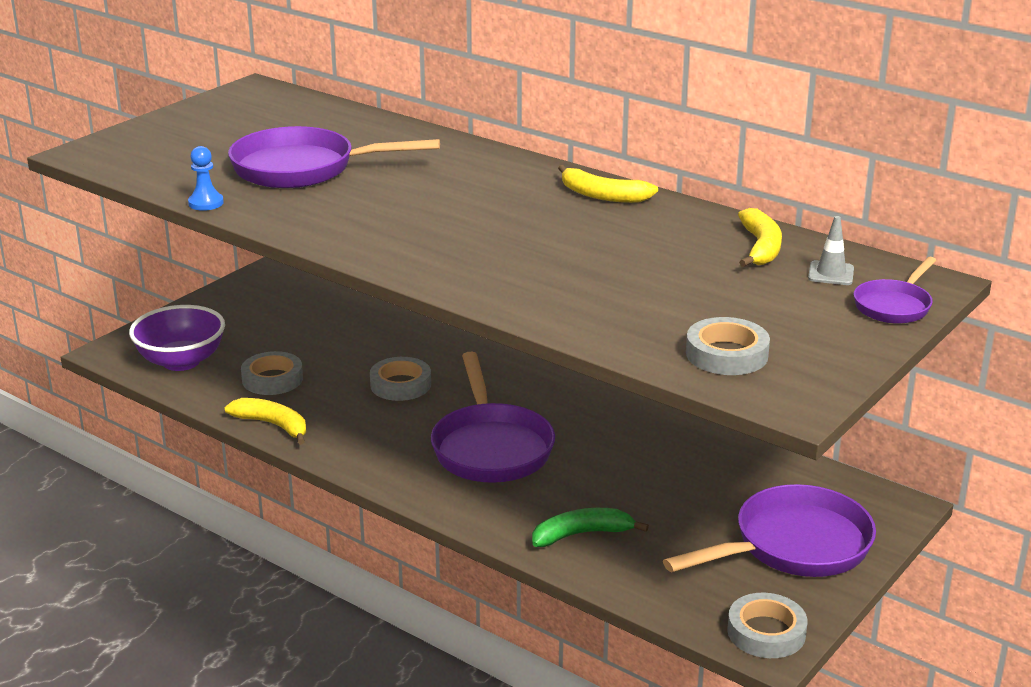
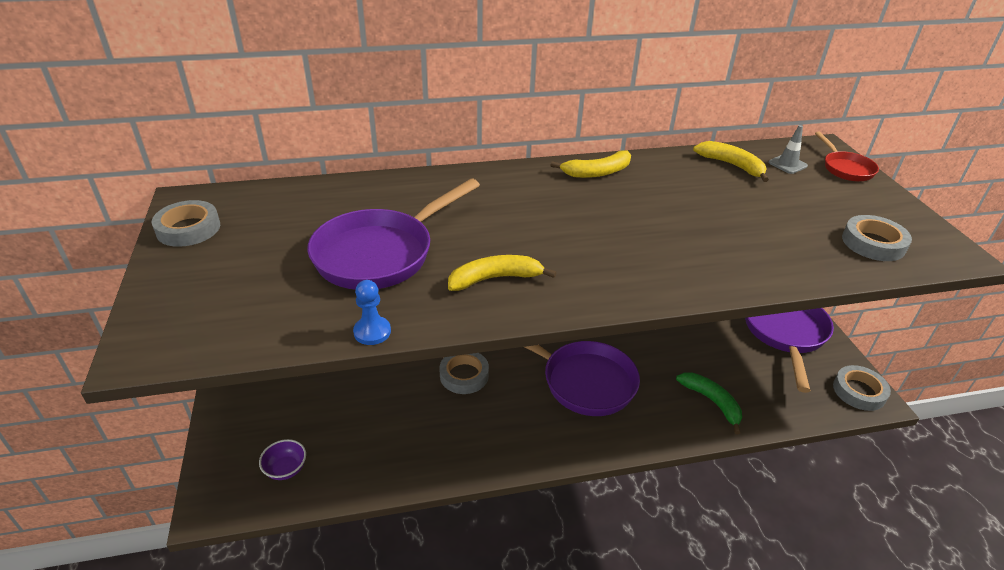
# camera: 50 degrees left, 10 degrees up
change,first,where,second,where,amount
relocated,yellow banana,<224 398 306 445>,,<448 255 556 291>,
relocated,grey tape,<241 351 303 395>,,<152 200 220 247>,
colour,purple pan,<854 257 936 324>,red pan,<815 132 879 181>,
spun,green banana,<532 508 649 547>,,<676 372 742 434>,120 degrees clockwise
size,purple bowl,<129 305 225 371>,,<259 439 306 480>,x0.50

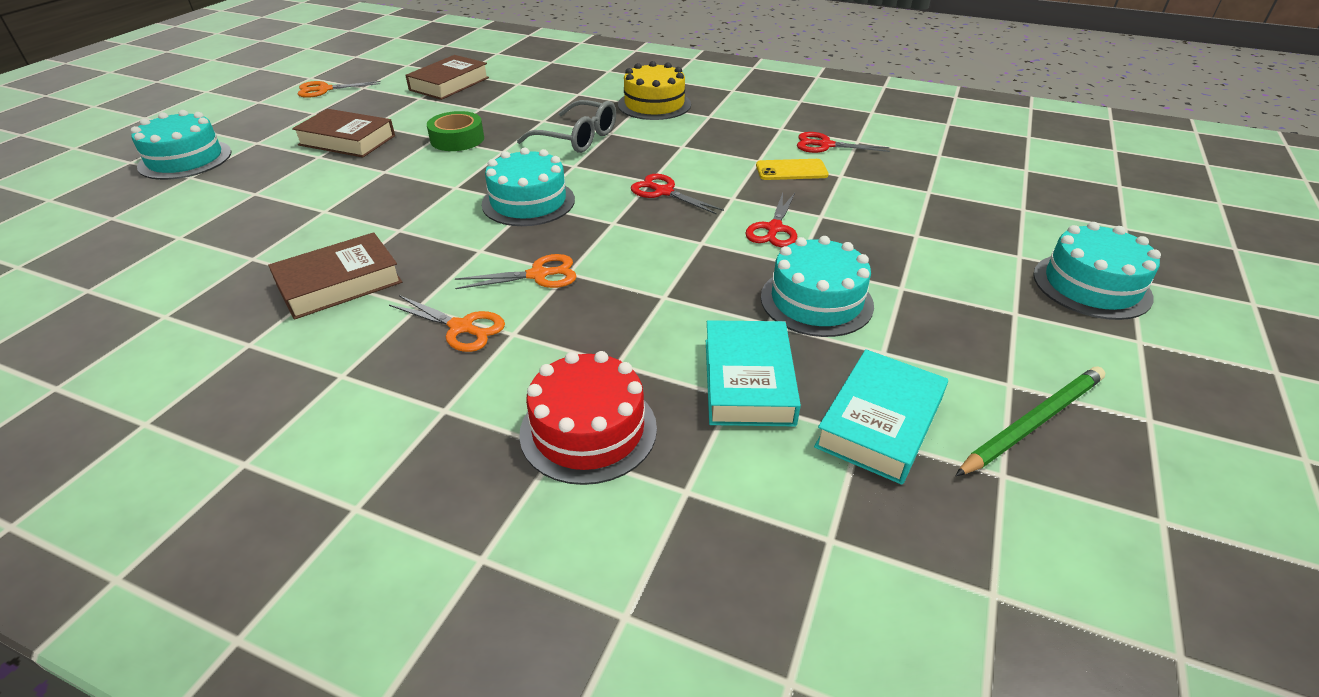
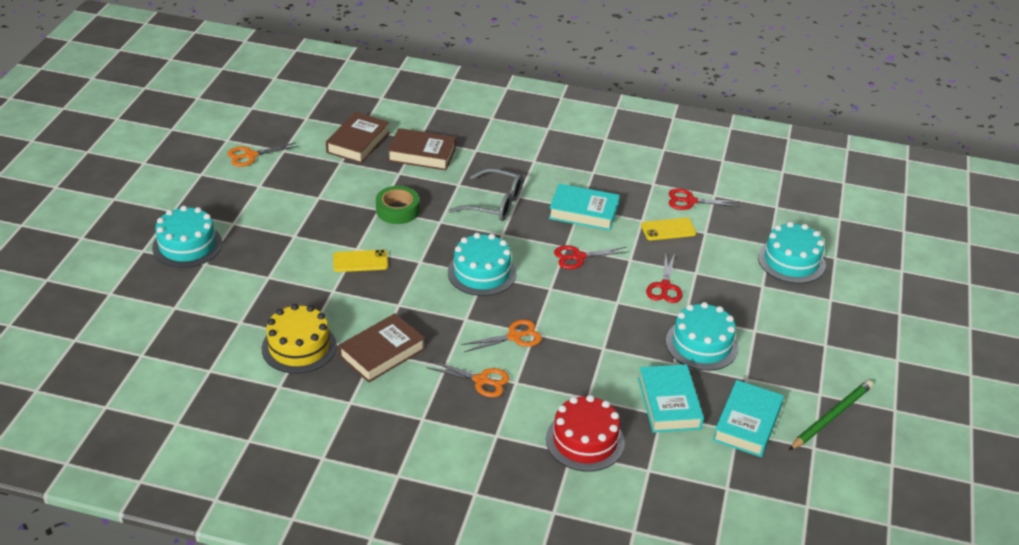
# camera: 10 degrees left, 0 degrees up
change,first,where,second,where,amount
appeared,,,yellow phone,<333 250 388 272>,
appeared,,,turquoise book,<549 184 620 231>,
relocated,brown book,<292 109 395 157>,,<388 128 456 170>,
relocated,yellow cake,<618 61 691 120>,,<262 304 337 374>,
relocated,turquoise cake,<1033 222 1161 320>,,<758 222 826 283>,
spun,red scissors,<631 174 724 215>,,<554 245 629 269>,45 degrees counterclockwise

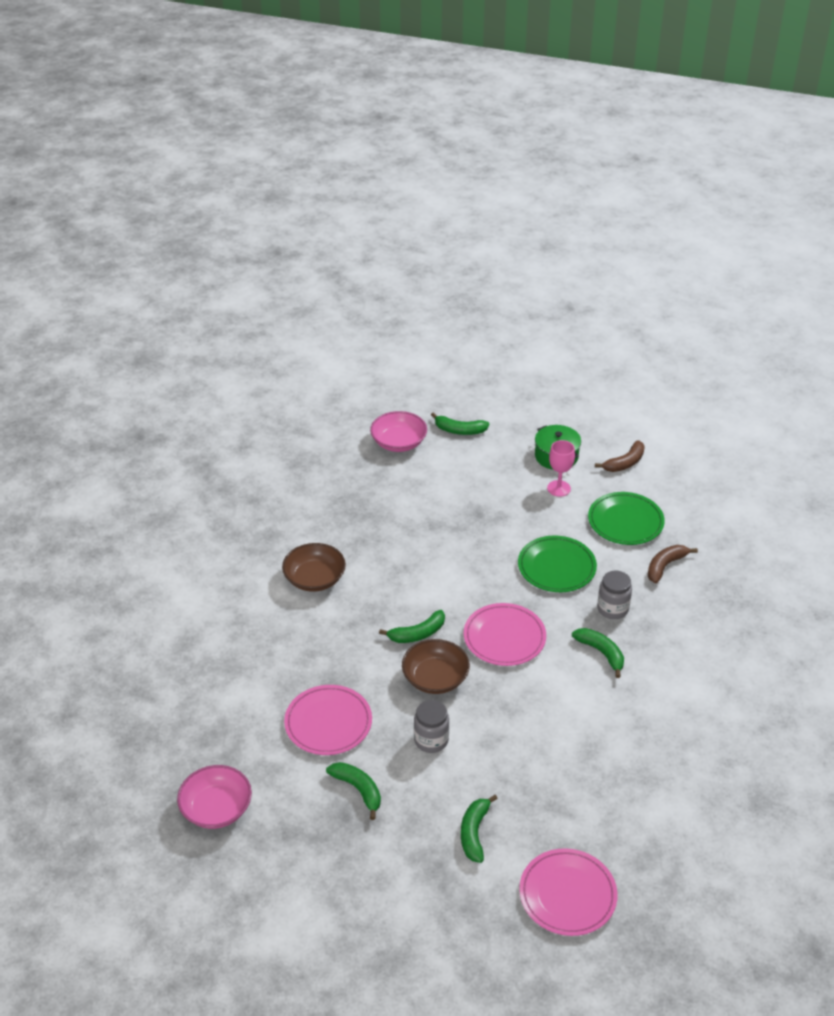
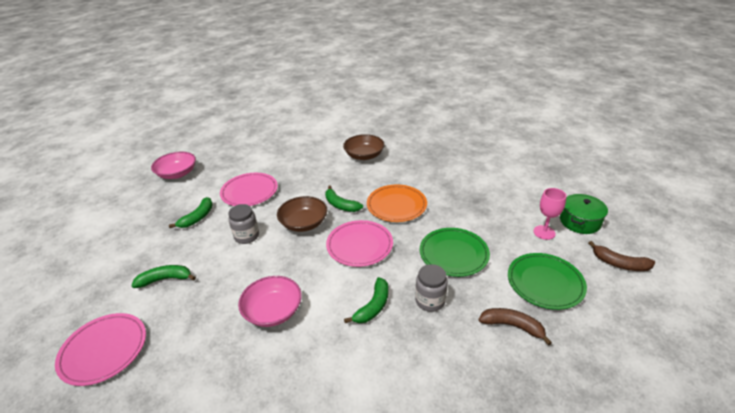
# camera: 70 degrees right, 5 degrees down
change,first,where,second,where,amount
missing,green banana,<431 412 490 435>,,,
appeared,,,orange plate,<367 184 427 222>,
relocated,pink bowl,<370 411 427 452>,,<238 276 302 327>,

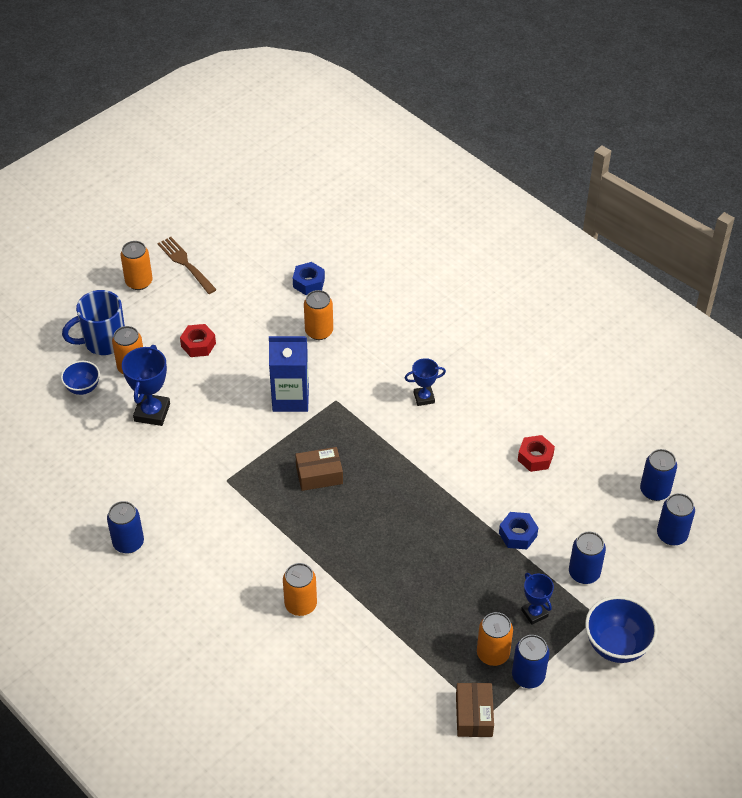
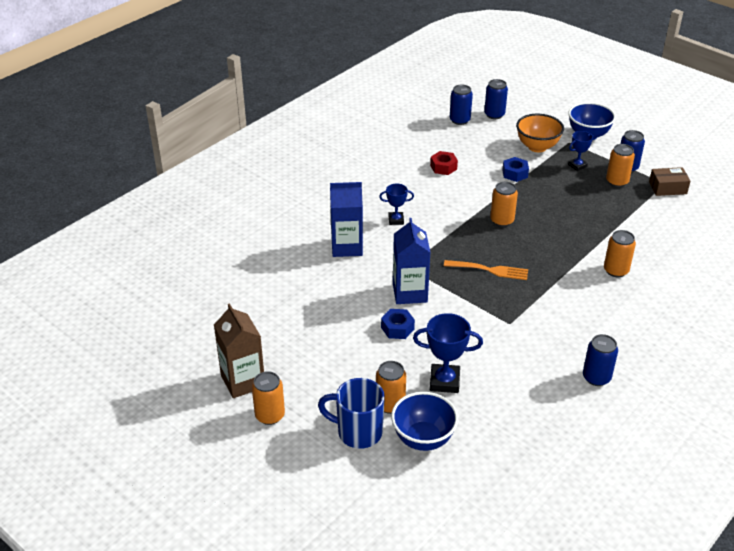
# camera: 95 degrees left, 10 degrees down
change,first,where,second,where,amount
missing,red nut,<180 324 216 357>,,,
appeared,,,blue carton,<330 182 363 257>,
relocated,blue nut,<293 262 325 295>,,<381 309 415 339>,
relocated,orange can,<304 290 333 340>,,<490 182 518 227>,
exchanged,brown fork,<157 237 217 294>,brown carton,<214 303 264 398>,
exchanged,brown box,<295 447 343 491>,orange fork,<444 260 528 280>,
exchanged,blue can,<569 532 606 584>,orange bowl,<516 114 564 152>,
spun,blue mug,<62 290 125 355>,,<318 378 385 449>,135 degrees clockwise
spun,blue trophy,<405 358 446 406>,,<379 183 414 225>,75 degrees counterclockwise
size,blue bowl,<61 361 100 395>,,<391 392 458 451>,x1.63

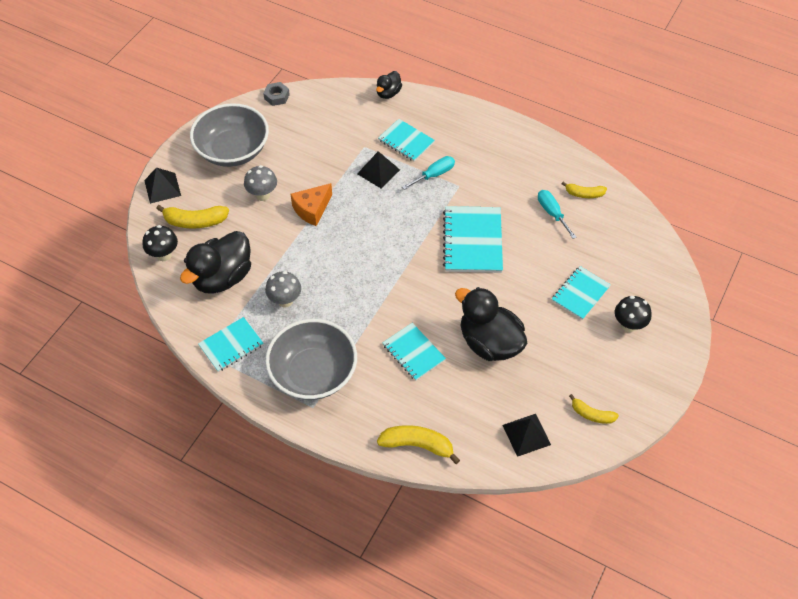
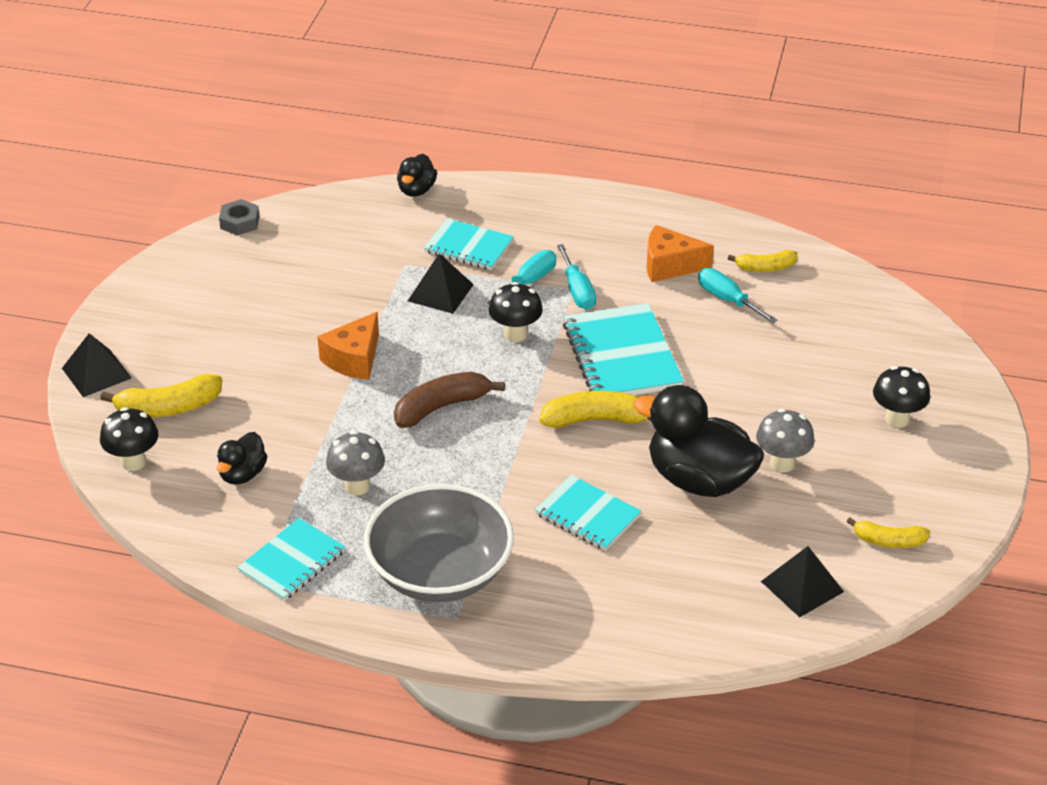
# camera: 15 degrees left, 15 degrees down
change,first,where,second,where,amount
missing,grey bowl,<190 103 269 167>,,,
missing,turquoise notebook,<552 266 611 320>,,,
appeared,,,brown banana,<394 372 505 428>,
appeared,,,black mushroom,<489 282 543 342>,
appeared,,,turquoise screwdriver,<557 244 596 310>,
appeared,,,orange cheese,<647 225 714 282>,
relocated,grey mushroom,<244 165 277 201>,,<756 409 815 472>,
relocated,yellow banana,<377 425 460 464>,,<539 391 651 428>,
size,black duck,<180 231 251 294>,,<217 432 267 485>,x0.51

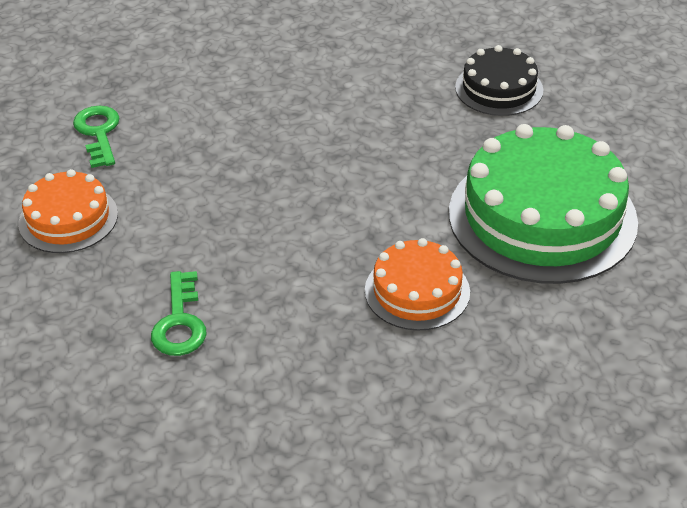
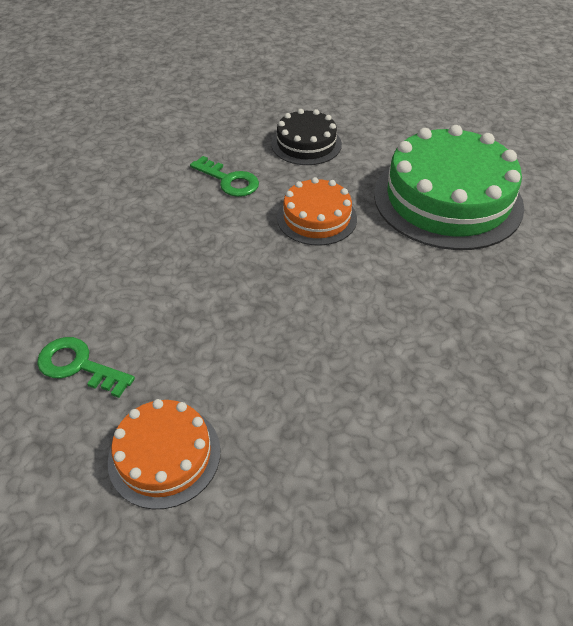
# camera: 50 degrees left, 5 degrees up
change,first,where,second,where,amount
relocated,green key,<151 271 207 356>,,<190 156 259 197>,
relocated,orange cake,<365 238 470 331>,,<277 177 357 246>,

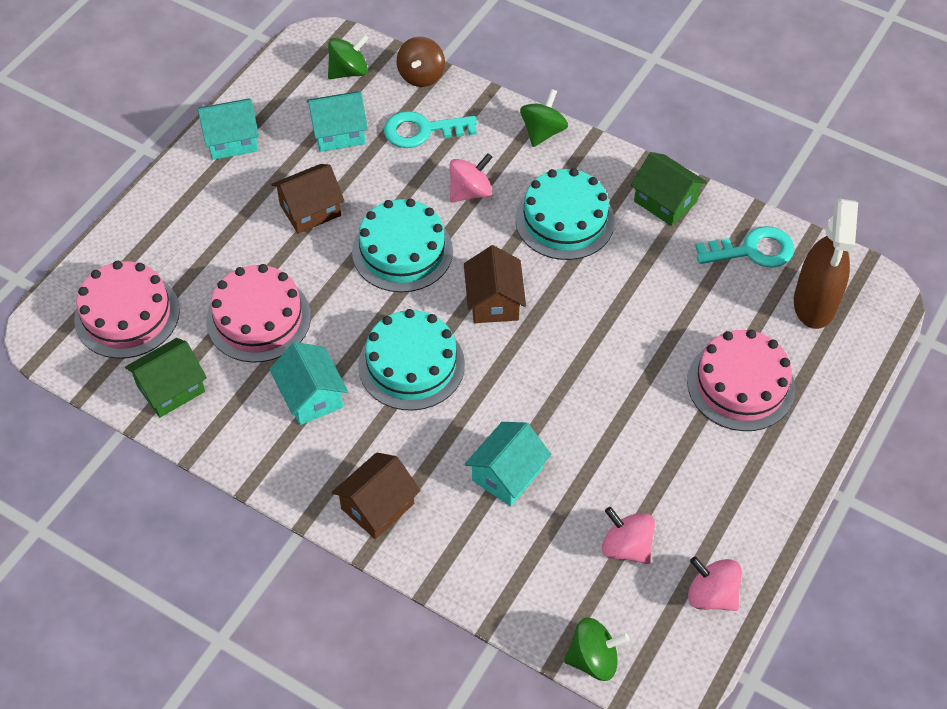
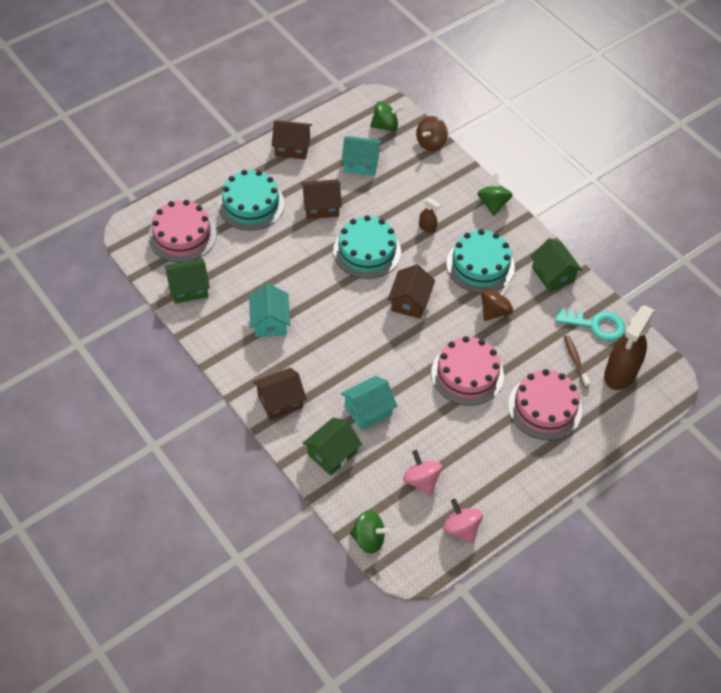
# camera: 20 degrees right, 0 degrees up
change,first,where,second,where,amount
missing,turquoise key,<384 111 477 148>,,,
appeared,,,green house,<303 418 362 476>,
appeared,,,brown spinning top,<481 283 513 321>,
appeared,,,brown toothbrush,<564 335 590 388>,
relocated,pink cake,<206 264 311 363>,,<431 336 504 406>,
relocated,turquoise cake,<358 309 465 411>,,<218 170 285 231>,
exchanged,pink spinning top,<450 153 493 202>,brown spray bottle,<419 198 441 233>,
colour,turquoise house,<198 98 259 160>,brown house,<272 120 312 160>,
spun,green spinning top,<520 89 568 147>,,<477 174 513 216>,45 degrees counterclockwise

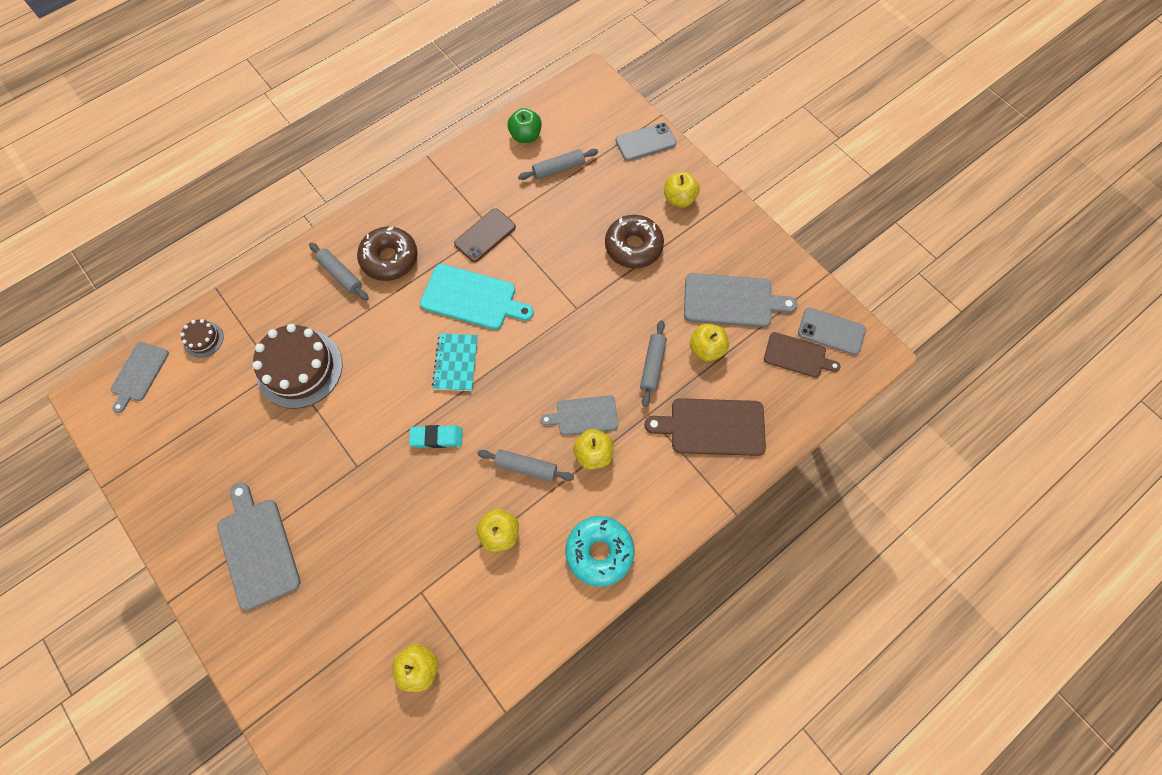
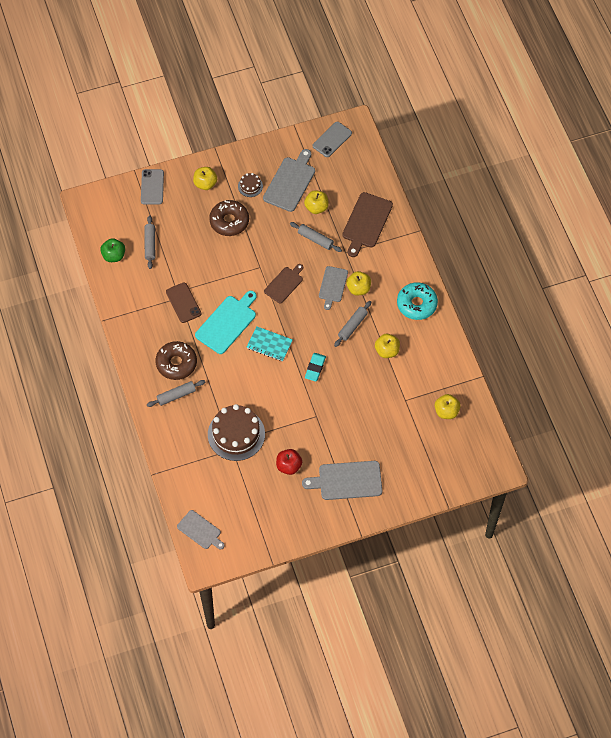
# camera: 70 degrees left, 5 degrees down
change,first,where,second,where,amount
appeared,,,red apple,<276 449 302 475>,
relocated,brown cake,<180 319 224 358>,,<238 173 263 197>,
relocated,brown cutting board,<764 332 840 378>,,<264 264 303 304>,

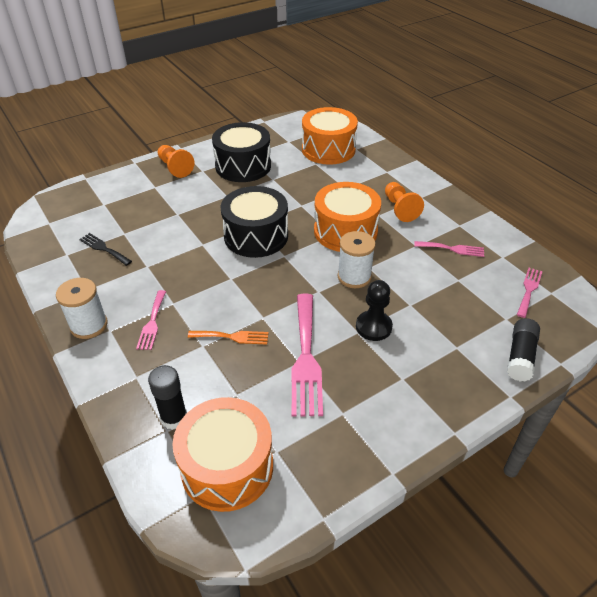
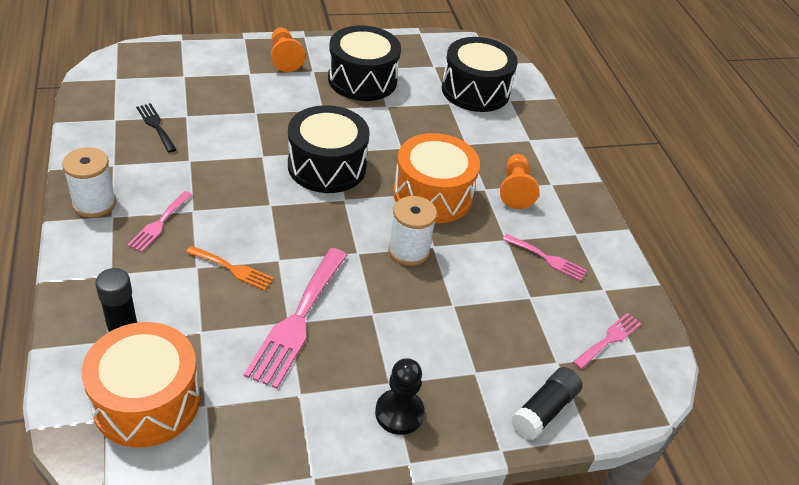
# camera: 15 degrees right, 0 degrees up
change,first,where,second,where,amount
relocated,black pawn,<356 280 393 341>,,<375 358 425 435>,
colour,orange drum,<302 107 358 165>,black drum,<442 37 518 112>,

